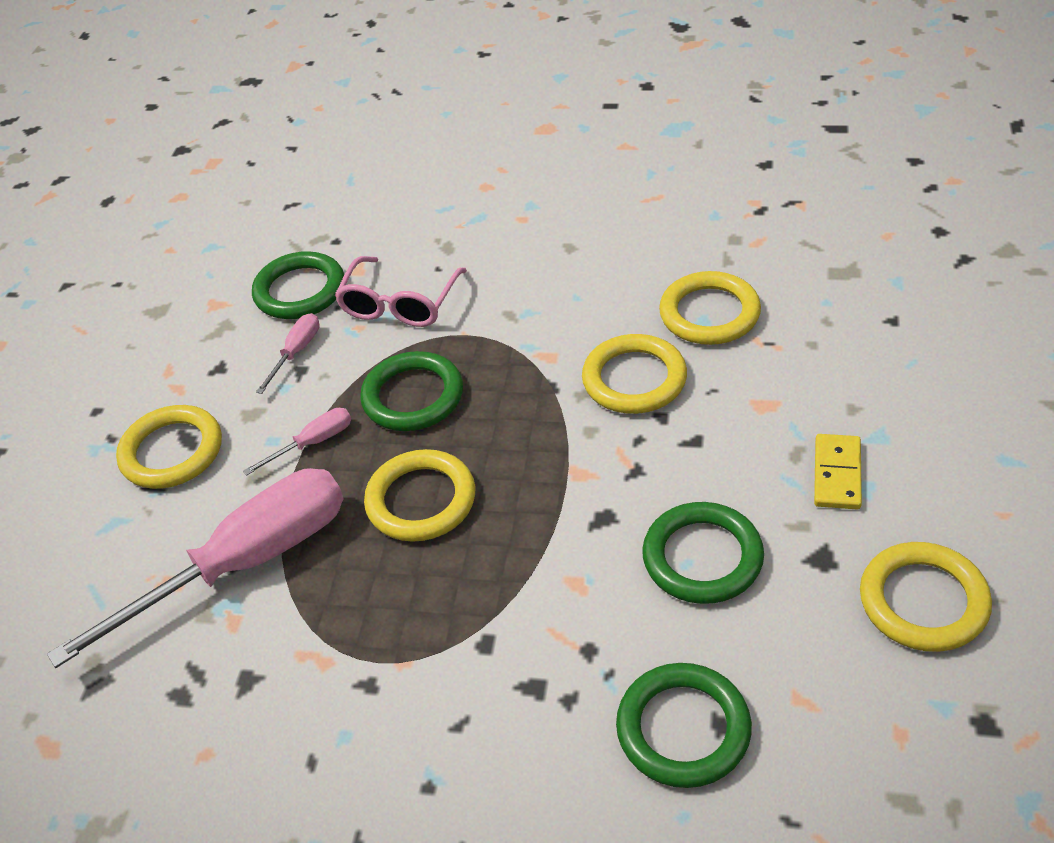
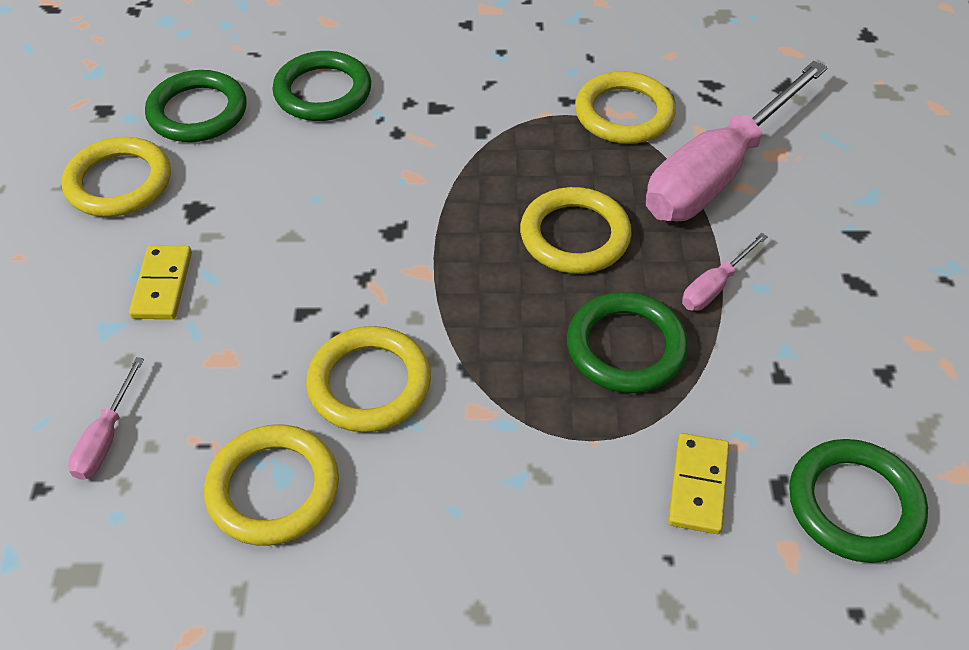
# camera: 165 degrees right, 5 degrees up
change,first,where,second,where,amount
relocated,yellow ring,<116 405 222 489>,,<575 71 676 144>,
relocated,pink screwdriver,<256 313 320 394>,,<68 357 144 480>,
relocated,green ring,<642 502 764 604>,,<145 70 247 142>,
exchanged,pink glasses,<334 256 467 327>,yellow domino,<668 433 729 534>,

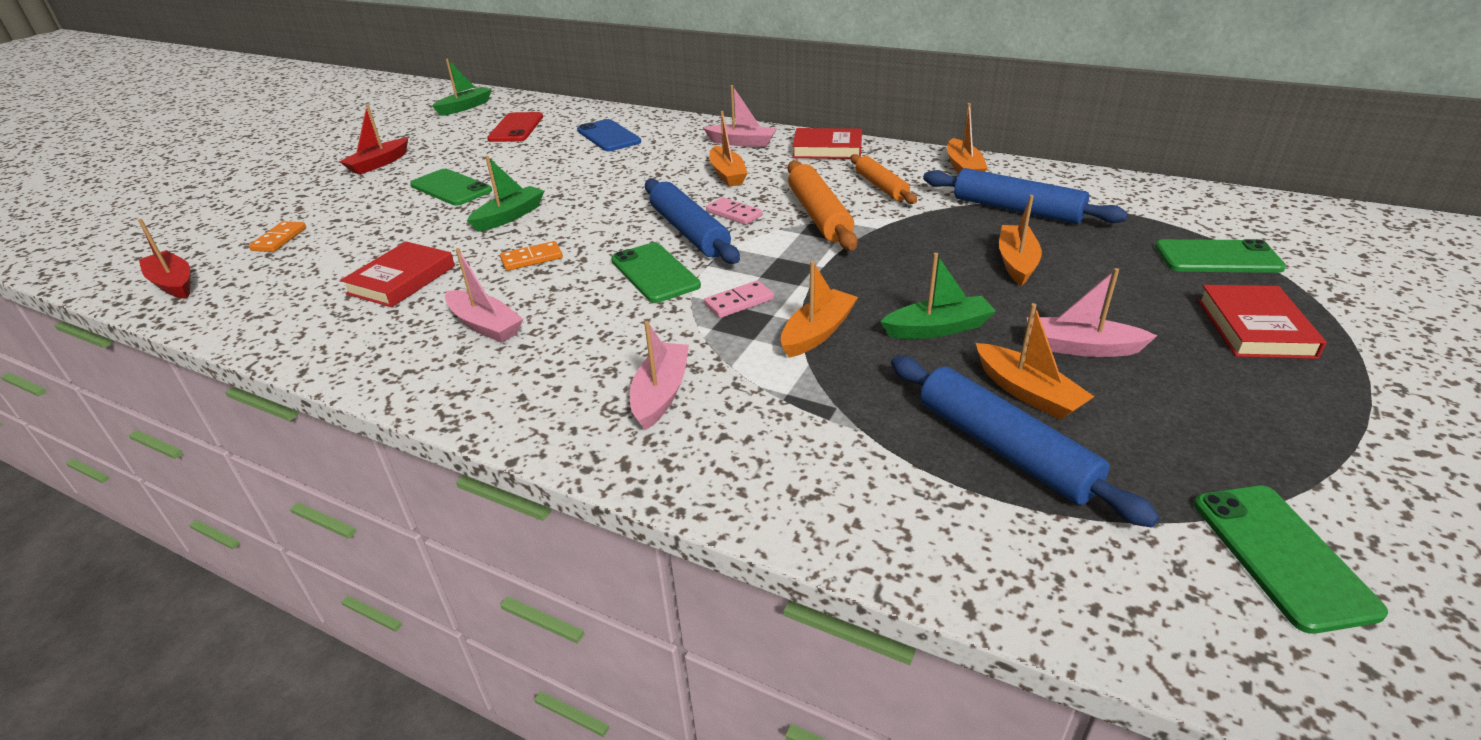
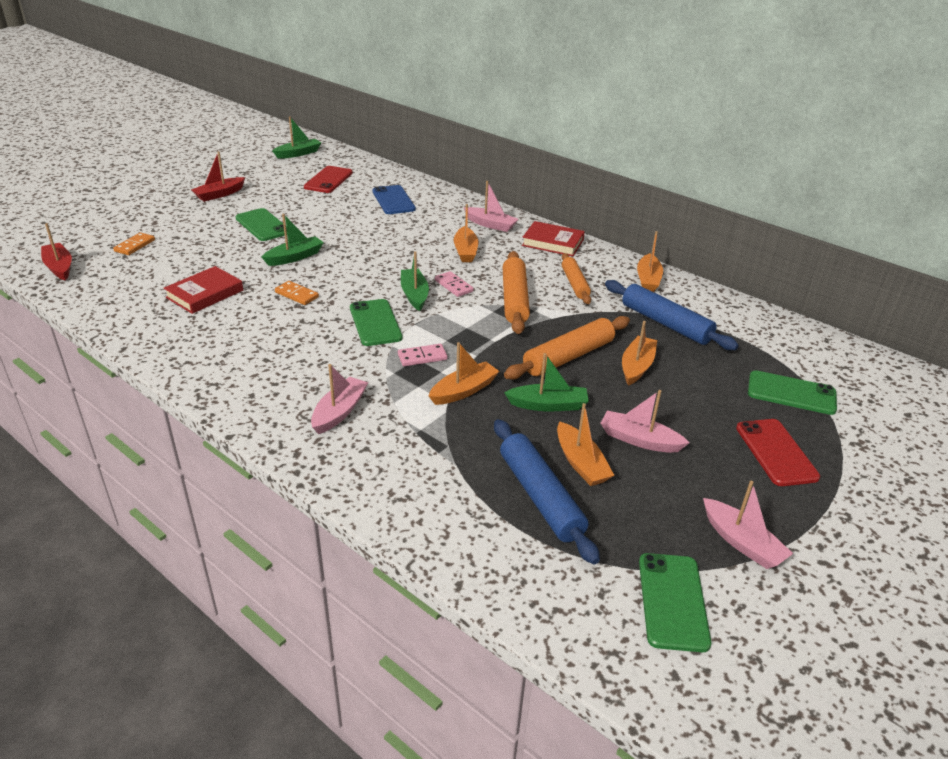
# camera: 10 degrees right, 0 degrees up
change,first,where,second,where,amount
appeared,,,orange rolling pin,<504 316 630 380>,
relocated,pink boat,<445 248 523 343>,,<703 481 793 569>,
exchanged,blue rolling pin,<645 179 740 264>,green boat,<401 251 429 311>,
exchanged,red book,<1198 285 1327 359>,red phone,<736 419 820 486>,
spun,orange domino,<500 241 563 271>,,<275 281 319 305>,45 degrees clockwise

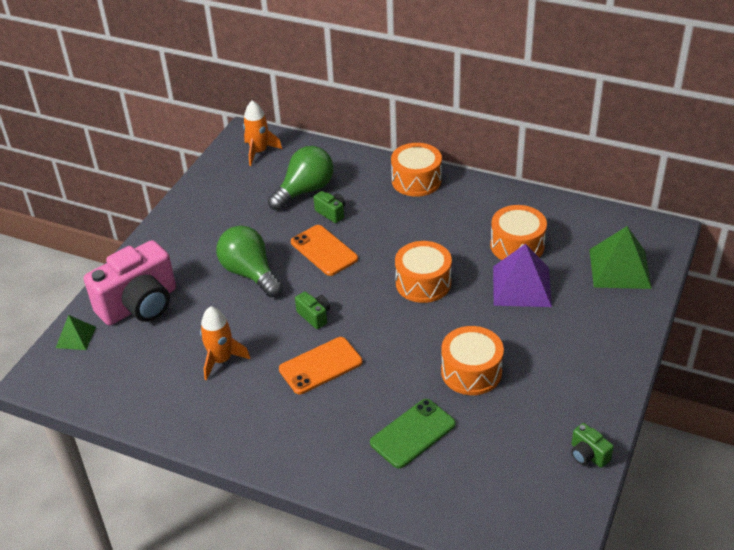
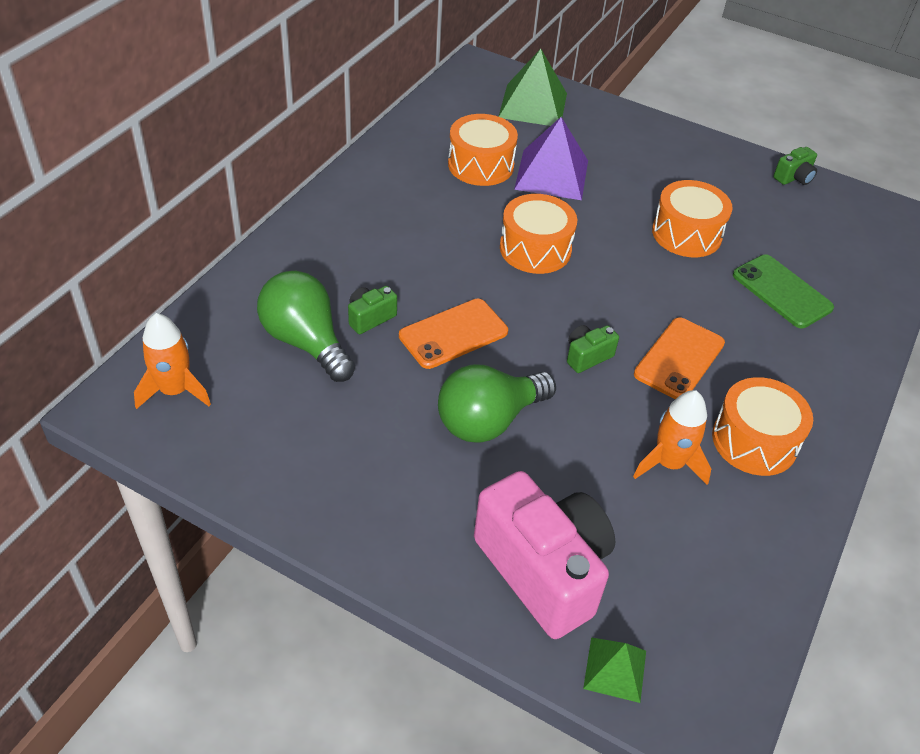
# camera: 90 degrees left, 5 degrees up
change,first,where,second,where,amount
relocated,orange drum,<391 143 442 197>,,<712 377 813 476>,
spun,orange phone,<279 337 362 394>,,<634 317 725 399>,60 degrees clockwise

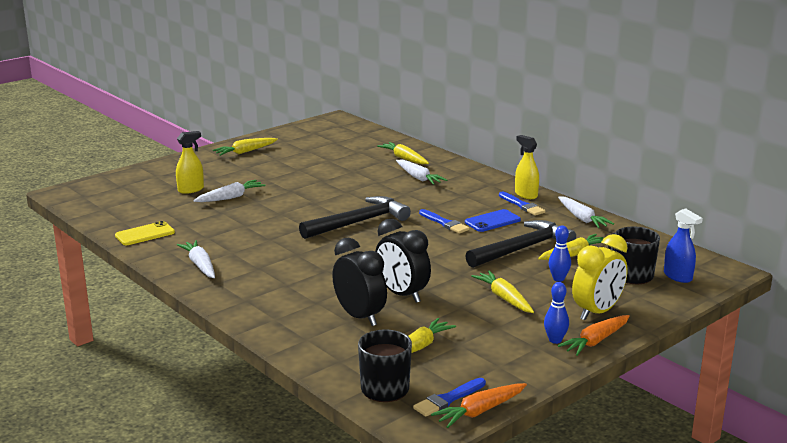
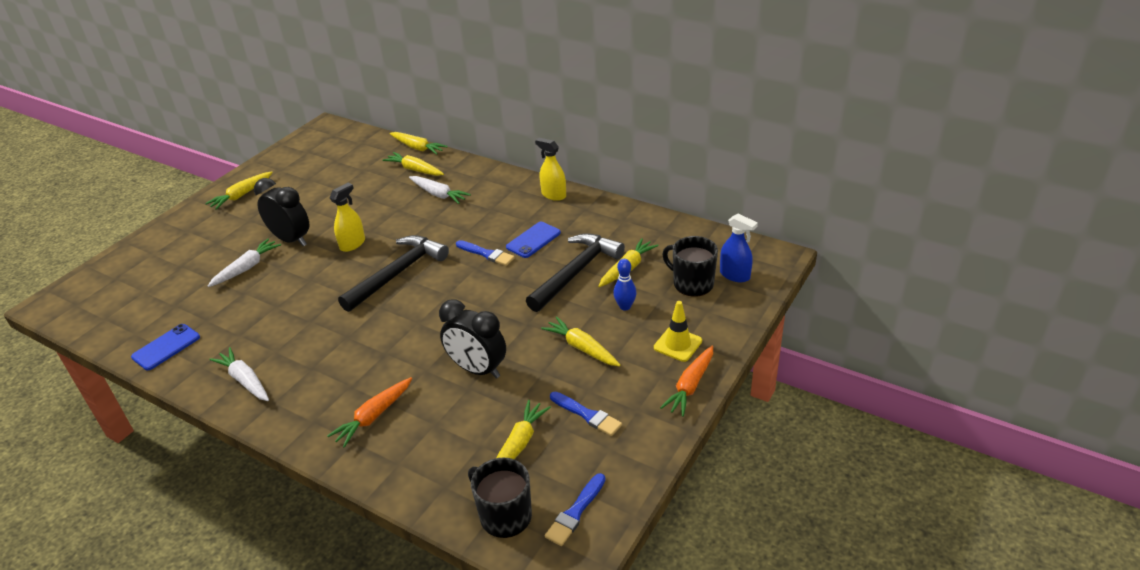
# camera: 15 degrees left, 15 degrees up
change,first,where,second,where,amount
missing,blue bowling pin,<544 282 569 344>,,,
missing,white carrot,<558 196 614 228>,,,
appeared,,,yellow carrot,<389 132 448 155>,
relocated,yellow spray bottle,<176 131 204 194>,,<329 183 365 252>,
relocated,black clock,<332 238 387 326>,,<254 178 309 246>,
relocated,orange carrot,<431 383 527 428>,,<327 377 412 448>,
relocated,blue brush,<499 192 545 216>,,<550 392 622 436>,
exchanged,yellow clock,<572 234 628 320>,yellow traffic cone,<654 301 702 362>,
colour,yellow phone,<115 221 175 245>,blue phone,<131 324 200 370>,

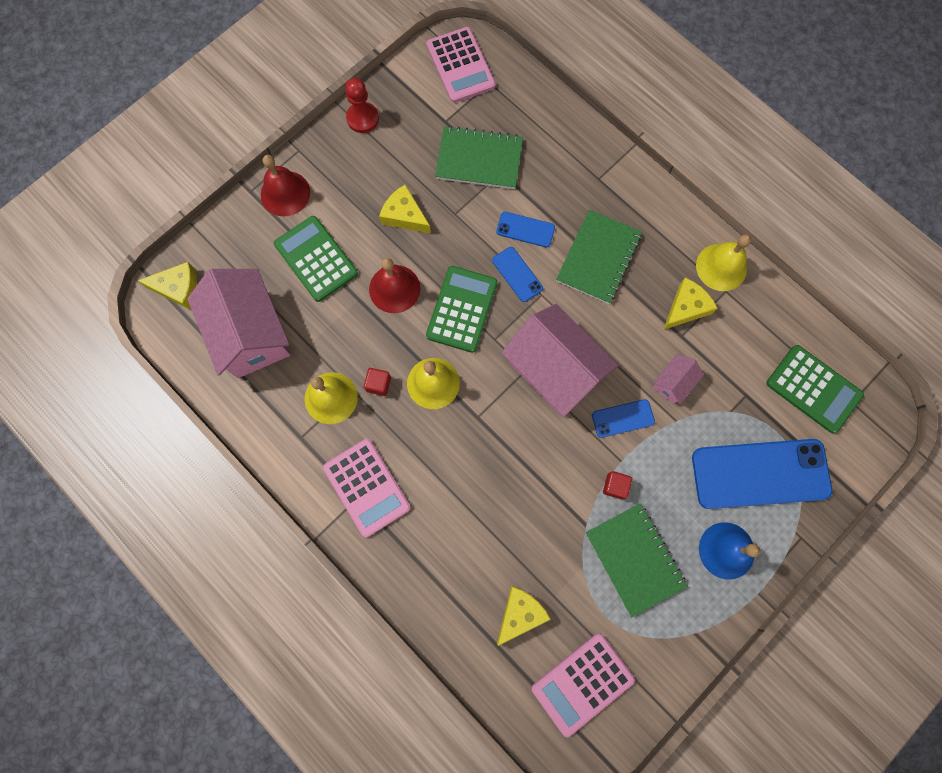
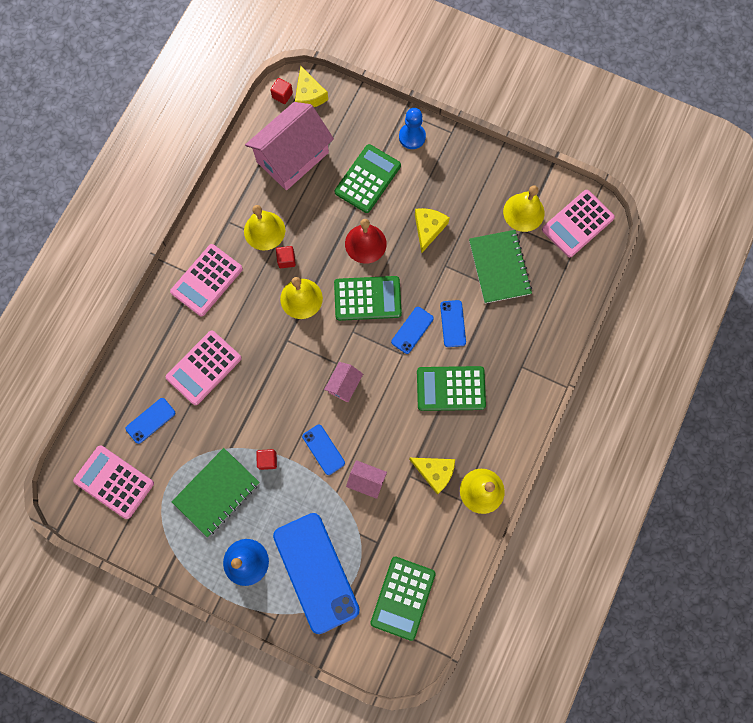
# camera: 70 degrees right, 0 degrees up
change,first,where,second,where,amount
missing,red pawn,<345 78 379 133>,,,
appeared,,,pink calculator,<166 330 242 405>,
appeared,,,red cube,<270 78 293 104>,
appeared,,,yellow bell,<503 185 544 232>,
exchanged,red bell,<261 155 310 216>,blue pawn,<399 108 426 149>,
exchanged,yellow cheese,<497 586 551 646>,blue phone,<125 398 175 444>,
exchanged,green notebook,<556 210 642 304>,green calculator,<417 366 486 411>,
size,pink house,<502 304 618 417>,,<324 362 363 402>,x0.45

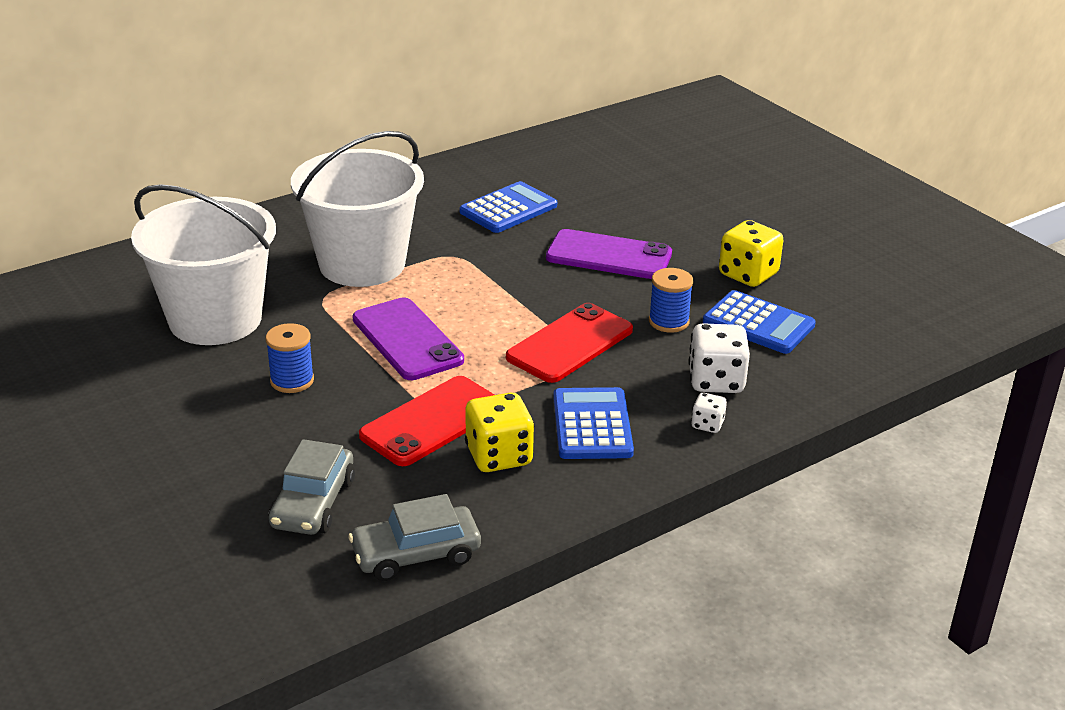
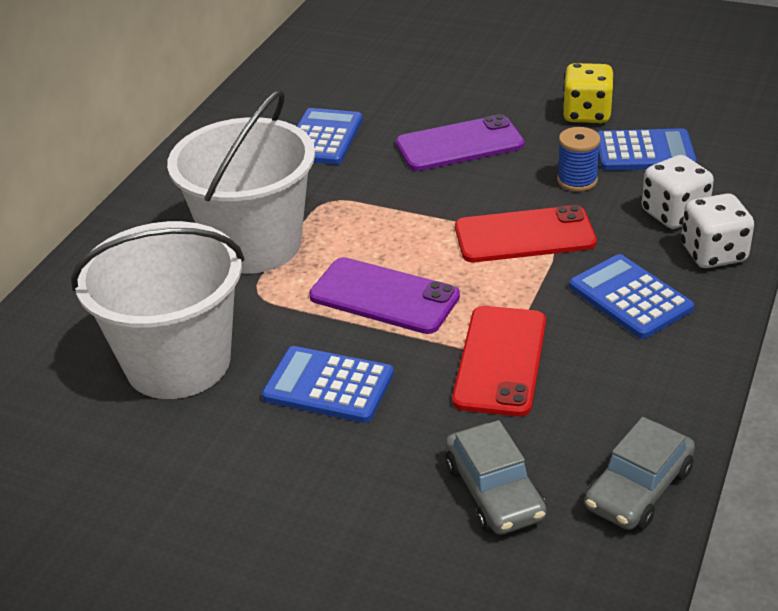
# camera: 30 degrees left, 5 degrees up
change,first,where,second,where,amount
missing,yellow dice,<465 392 535 472>,,,
exchanged,blue spool,<266 323 314 393>,blue calculator,<262 346 394 423>,
spun,red phone,<506 303 633 383>,,<455 205 597 262>,75 degrees clockwise
size,white dice,<691 393 727 433>,,<681 193 754 268>,x1.92

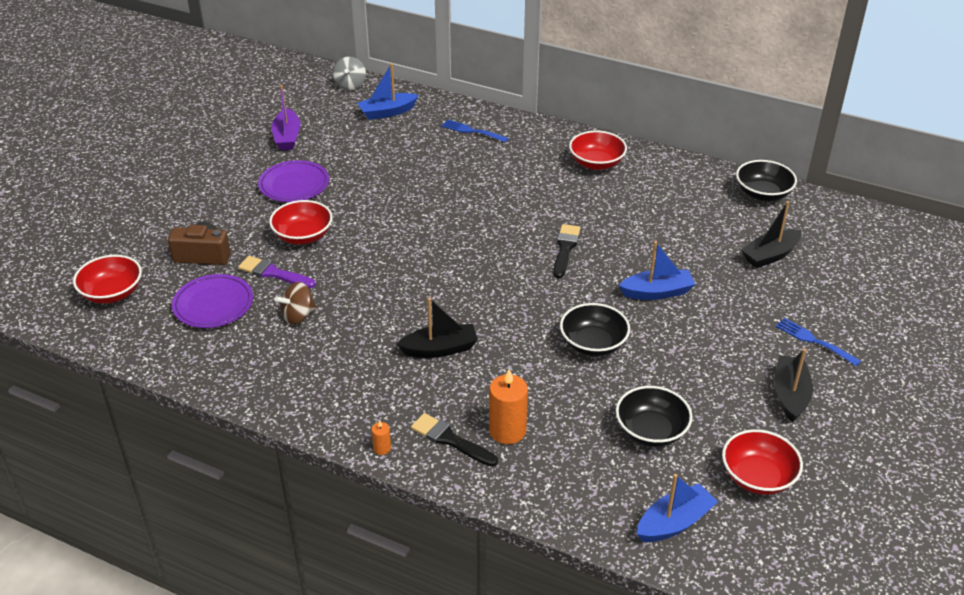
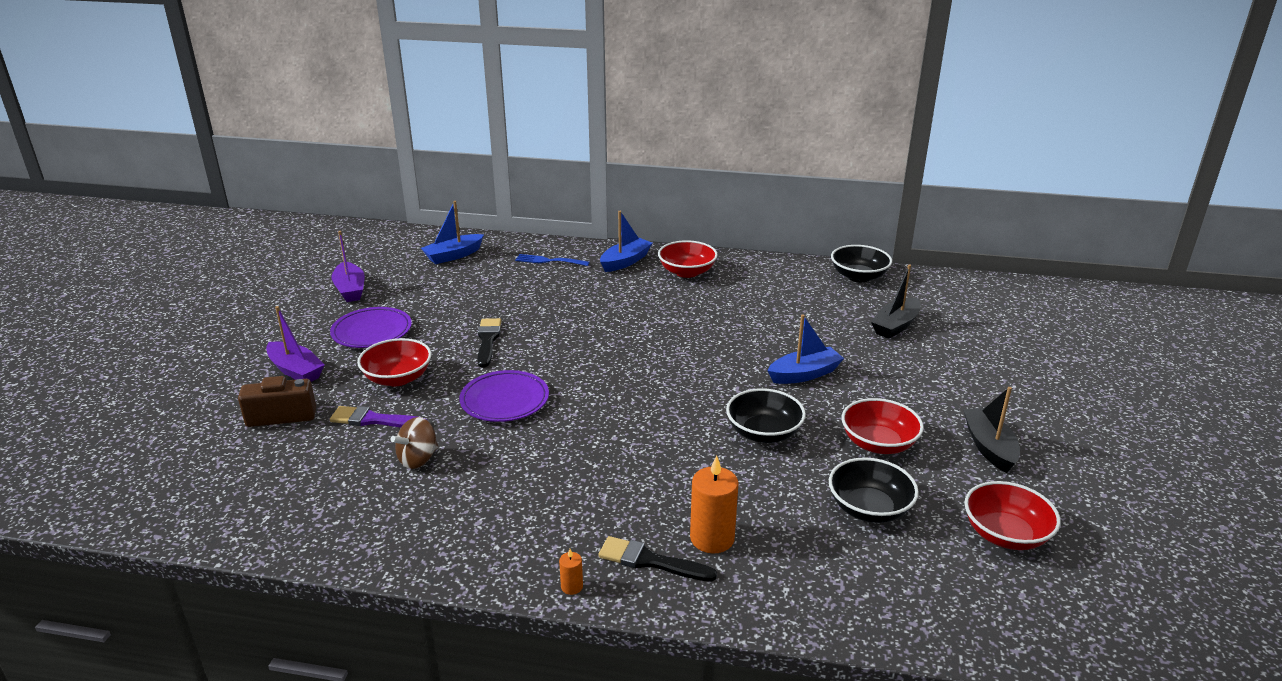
# camera: 15 degrees left, 10 degrees down
change,first,where,second,where,amount
missing,grey spinning top,<333 57 366 90>,,,
missing,black boat,<397 298 478 358>,,,
missing,blue fork,<775 318 861 366>,,,
appeared,,,purple boat,<266 306 324 382>,
relocated,red bowl,<73 255 142 304>,,<842 398 924 454>,
relocated,purple plate,<172 274 253 328>,,<459 370 549 422>,
relocated,black brush,<553 224 580 278>,,<478 318 501 367>,
relocated,blue boat,<637 474 718 542>,,<600 211 652 272>,

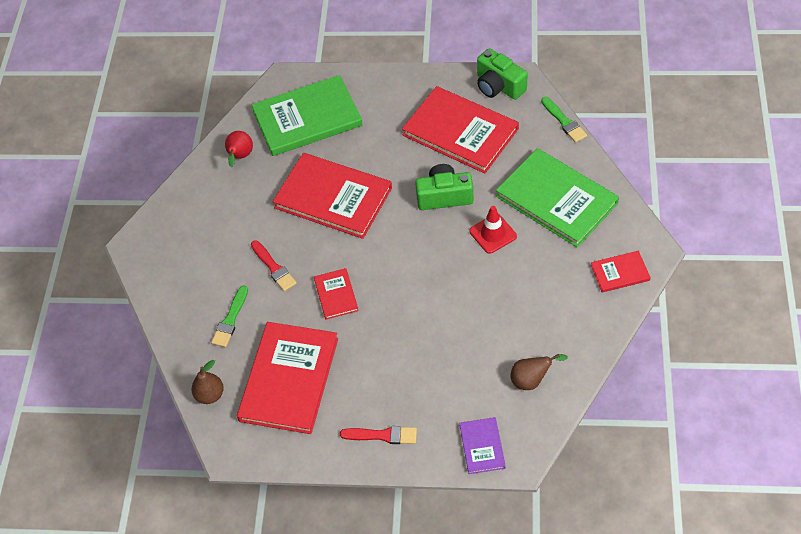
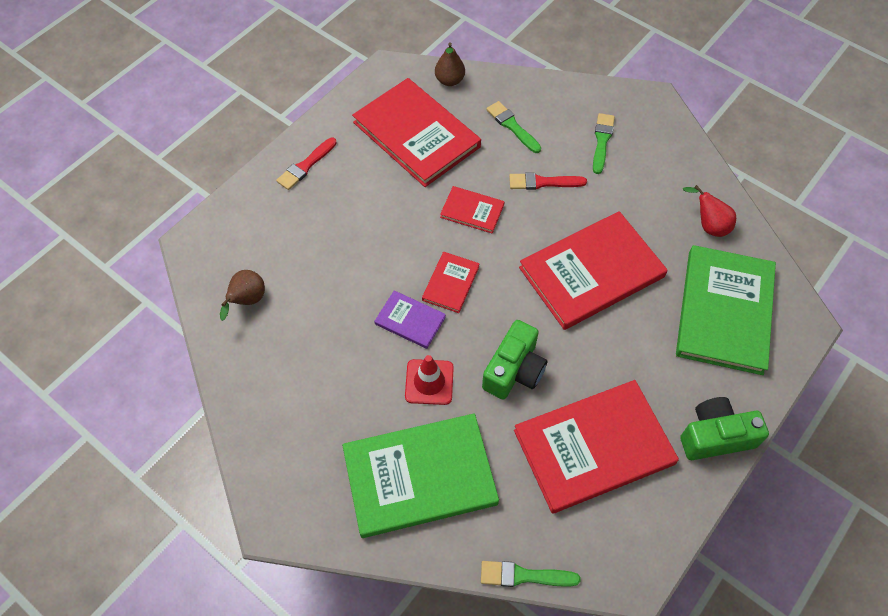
# camera: 120 degrees right, 5 degrees up
change,first,where,second,where,amount
appeared,,,green brush,<593 113 615 174>,
relocated,purple book,<459 417 506 474>,,<374 290 446 349>,
relocated,green camera,<477 48 528 99>,,<680 397 769 460>,
relocated,red book,<591 251 651 292>,,<422 252 480 313>,

